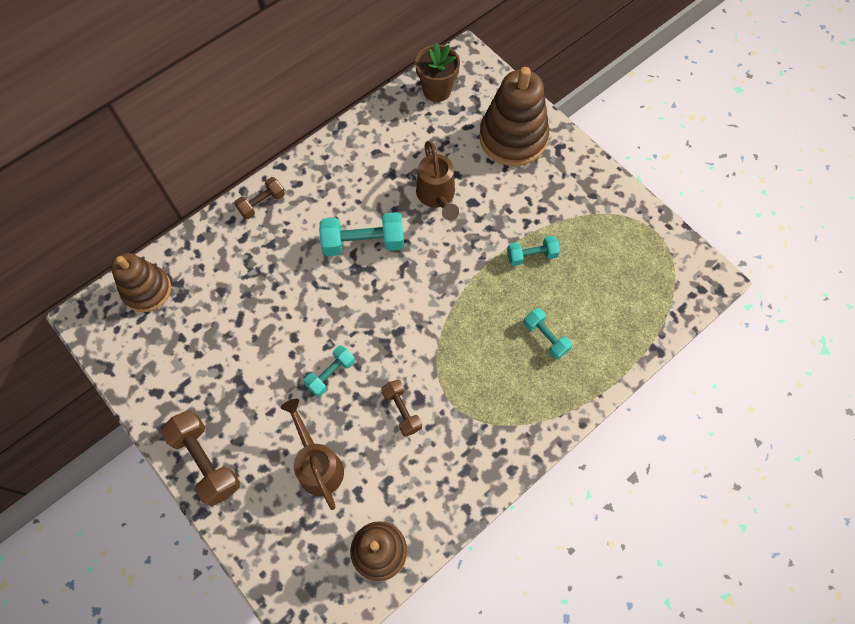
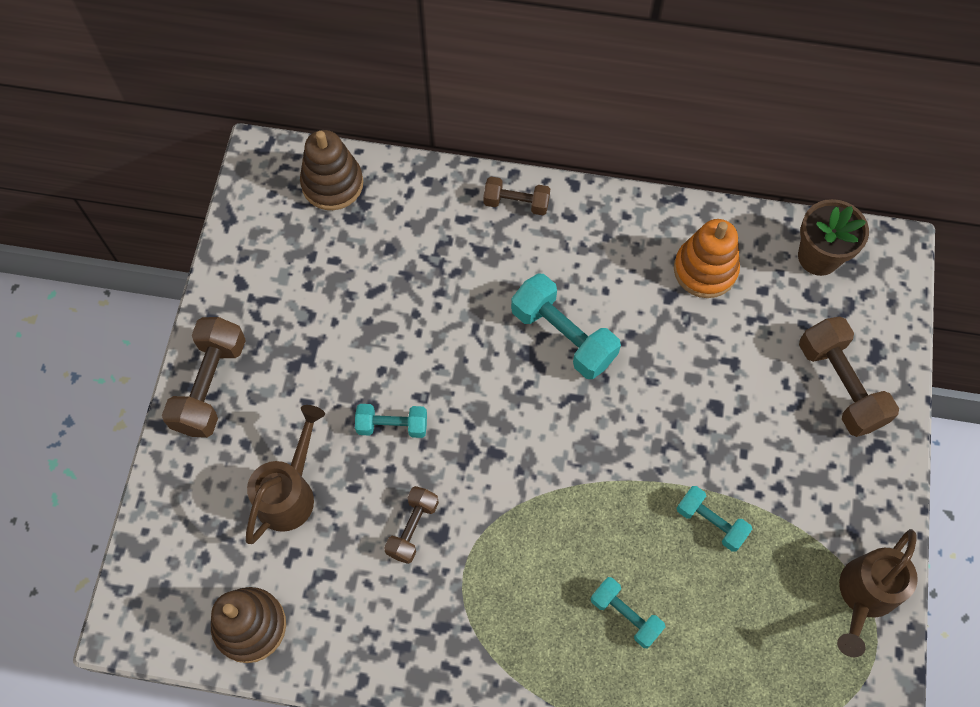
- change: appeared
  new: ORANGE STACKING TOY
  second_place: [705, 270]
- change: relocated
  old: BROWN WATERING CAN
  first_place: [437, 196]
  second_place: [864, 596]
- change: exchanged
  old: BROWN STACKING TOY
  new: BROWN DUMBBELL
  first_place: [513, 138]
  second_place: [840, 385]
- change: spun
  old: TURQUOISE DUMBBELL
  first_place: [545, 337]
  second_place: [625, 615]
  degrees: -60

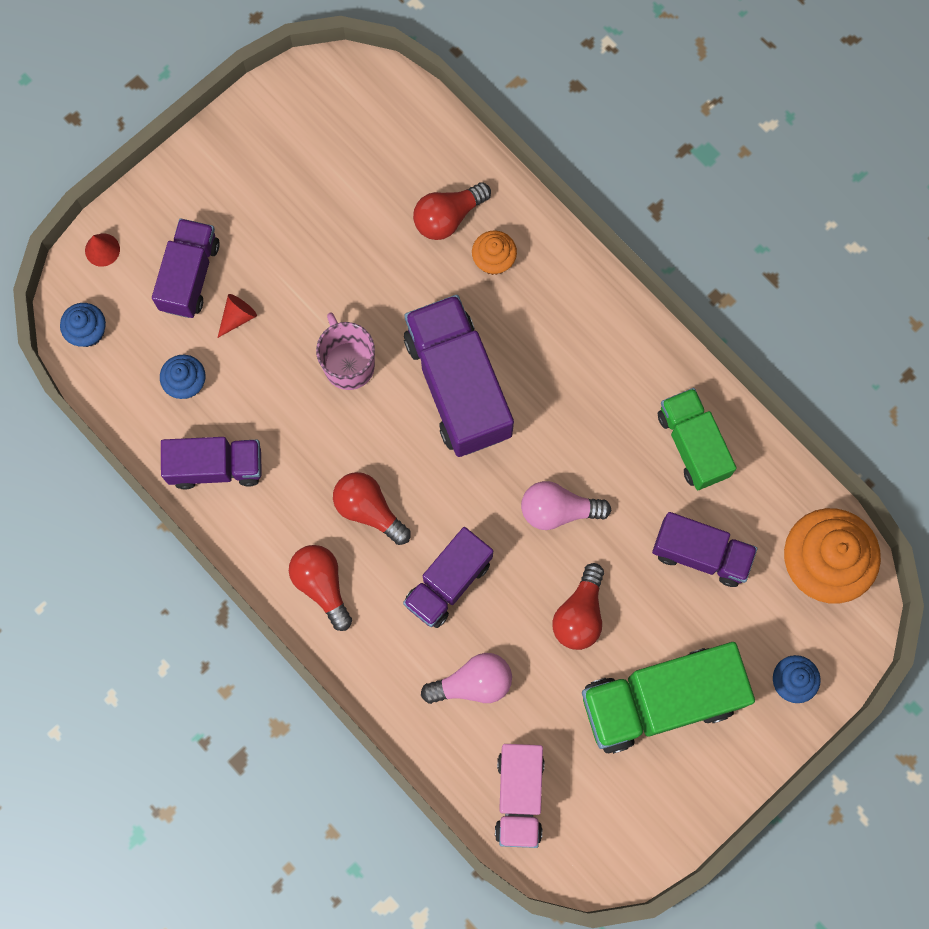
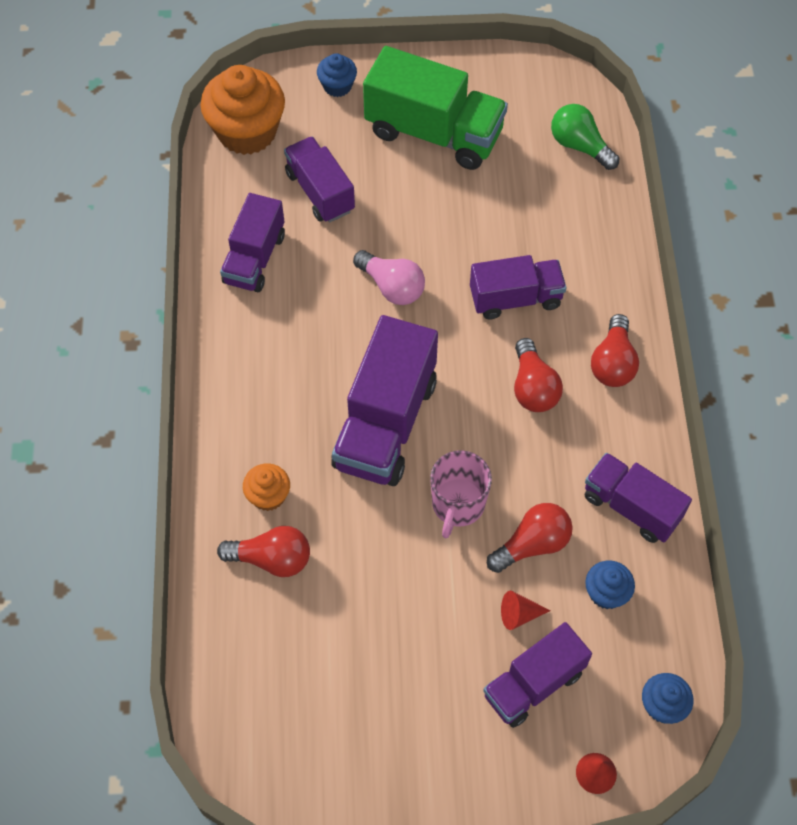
- change: missing
  old: PINK LIGHT BULB
  first_place: [473, 683]
- change: relocated
  old: RED LIGHT BULB
  first_place: [579, 614]
  second_place: [532, 544]
- change: exchanged
  old: PINK TRUCK
  new: GREEN LIGHT BULB
  first_place: [519, 796]
  second_place: [579, 146]
- change: colour
  old: GREEN TRUCK
  new: PURPLE TRUCK
  first_place: [692, 444]
  second_place: [254, 258]

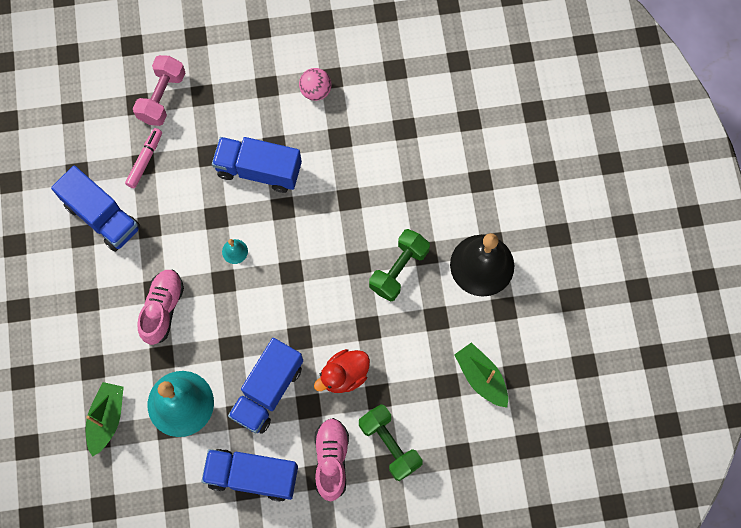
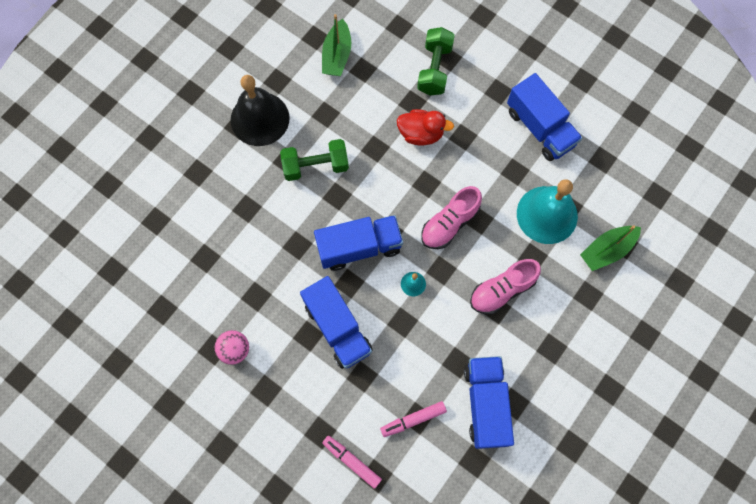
- change: relocated
  old: BLUE TRUCK
  first_place: [268, 391]
  second_place: [359, 247]
- change: relocated
  old: PINK SHOE
  first_place: [331, 460]
  second_place: [449, 223]
- change: exchanged
  old: PINK DUMBBELL
  new: PINK MARKER
  first_place: [162, 97]
  second_place: [352, 462]

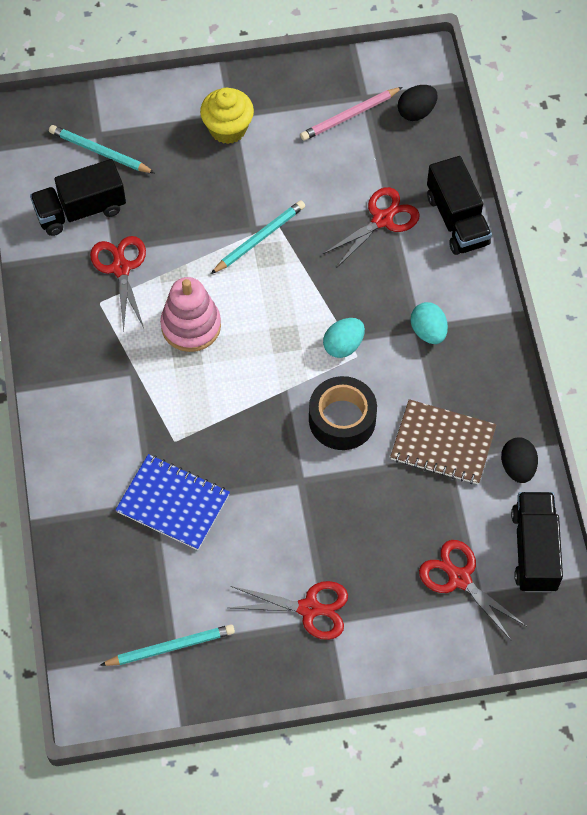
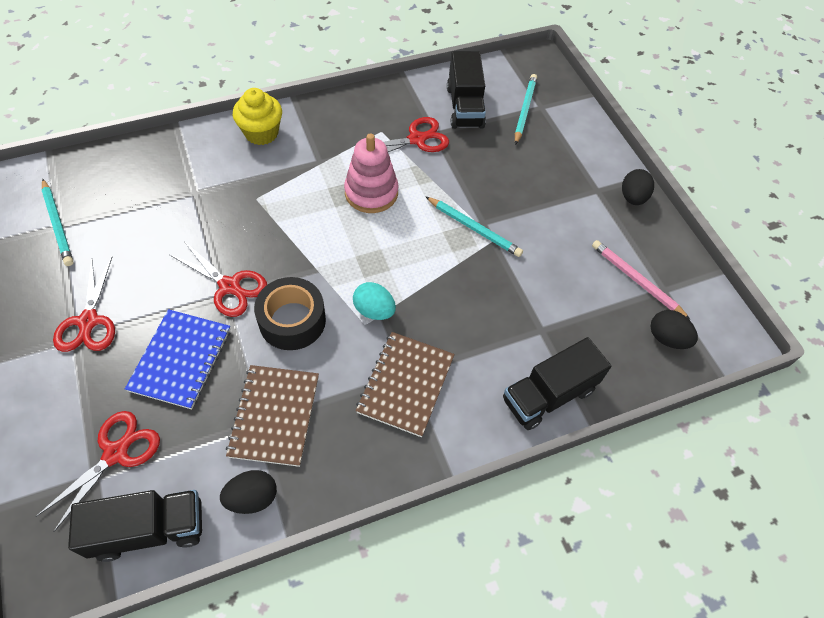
- change: appeared
  new: BLACK EGG
  second_place: [632, 197]
- change: relocated
  old: BLUE NOTEBOOK
  first_place: [173, 503]
  second_place: [181, 360]
- change: relocated
  old: YELLOW CUPCAKE
  first_place: [228, 129]
  second_place: [261, 133]
- change: relocated
  old: RED SCISSORS
  first_place: [382, 220]
  second_place: [229, 286]
- change: exchanged
  old: TURQUOISE EGG
  new: BROWN NOTEBOOK
  first_place: [428, 331]
  second_place: [405, 384]
- change: spun
  old: BLACK TRUCK
  first_place: [80, 210]
  second_place: [464, 107]
  degrees: -150

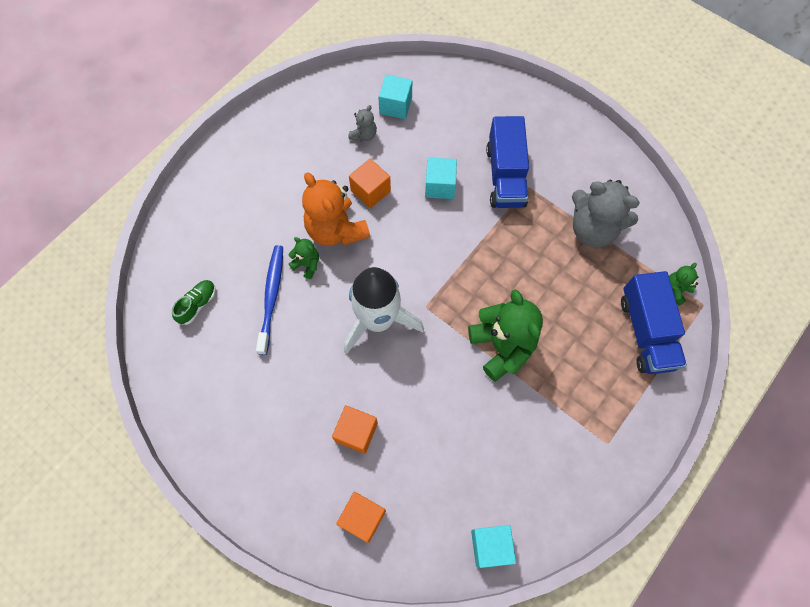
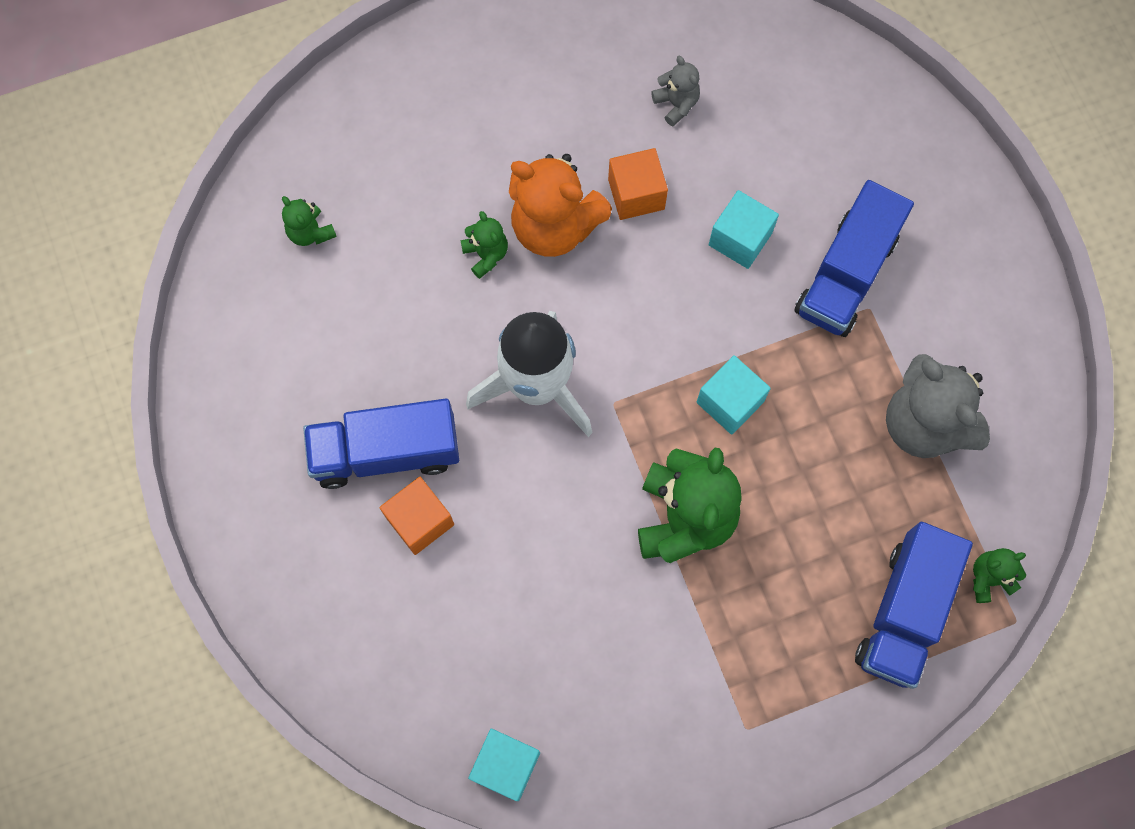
- change: missing
  old: BLUE TOOTHBRUSH
  first_place: [271, 297]
- change: missing
  old: ORANGE CUBE
  first_place: [362, 518]
- change: appeared
  new: BLUE TRUCK
  second_place: [386, 452]
- change: relocated
  old: TURQUOISE CUBE
  first_place: [395, 105]
  second_place: [730, 402]
- change: exchanged
  old: GREEN SHOE
  new: GREEN TEDDY BEAR
  first_place: [197, 304]
  second_place: [310, 232]
- change: spun
  old: ORANGE TEDDY BEAR
  first_place: [336, 230]
  second_place: [554, 226]
  degrees: -60
- change: spun
  old: GREY TEDDY BEAR
  first_place: [364, 135]
  second_place: [676, 104]
  degrees: -90

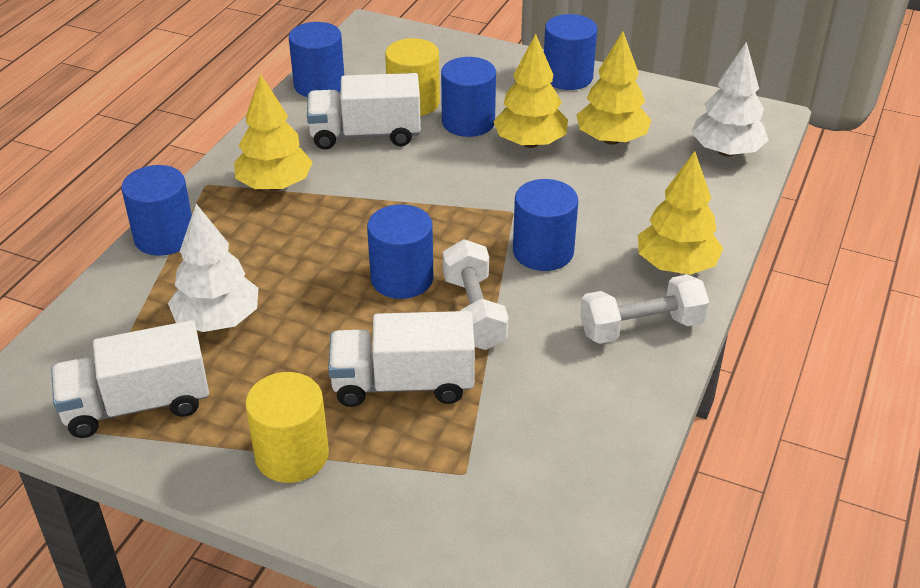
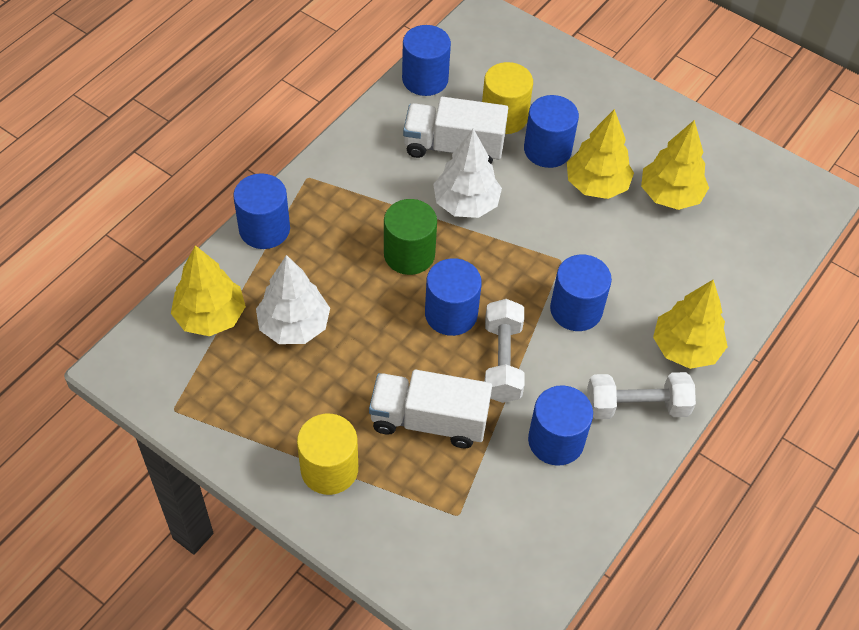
- change: missing
  old: WHITE TRUCK
  first_place: [137, 405]
- change: appeared
  new: GREEN CYLINDER
  second_place: [409, 254]
- change: relocated
  old: YELLOW TREE
  first_place: [275, 185]
  second_place: [210, 316]
- change: relocated
  old: BLUE CYLINDER
  first_place: [567, 77]
  second_place: [556, 440]
- change: relocated
  old: WHITE TREE
  first_place: [726, 151]
  second_place: [466, 203]

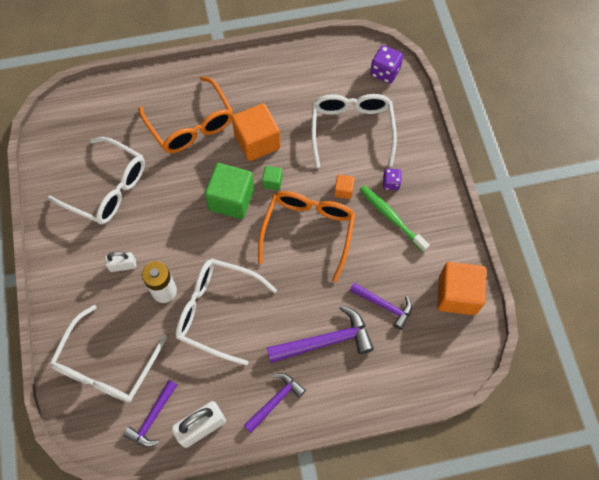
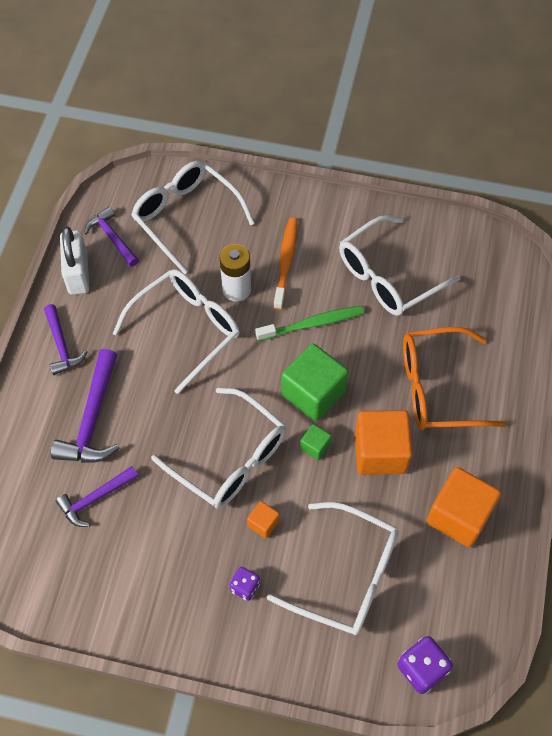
- change: relocated
  old: GREEN TOOTHBRUSH
  first_place: [391, 217]
  second_place: [312, 324]
- change: relocated
  old: ORANGE CUBE
  first_place: [457, 295]
  second_place: [458, 516]
- change: exchanged
  old: WHITE PADLOCK
  new: ORANGE TOOTHBRUSH
  first_place: [123, 265]
  second_place: [286, 262]
- change: colour
  old: ORANGE GLASSES
  new: WHITE GLASSES
  first_place: [308, 231]
  second_place: [230, 459]

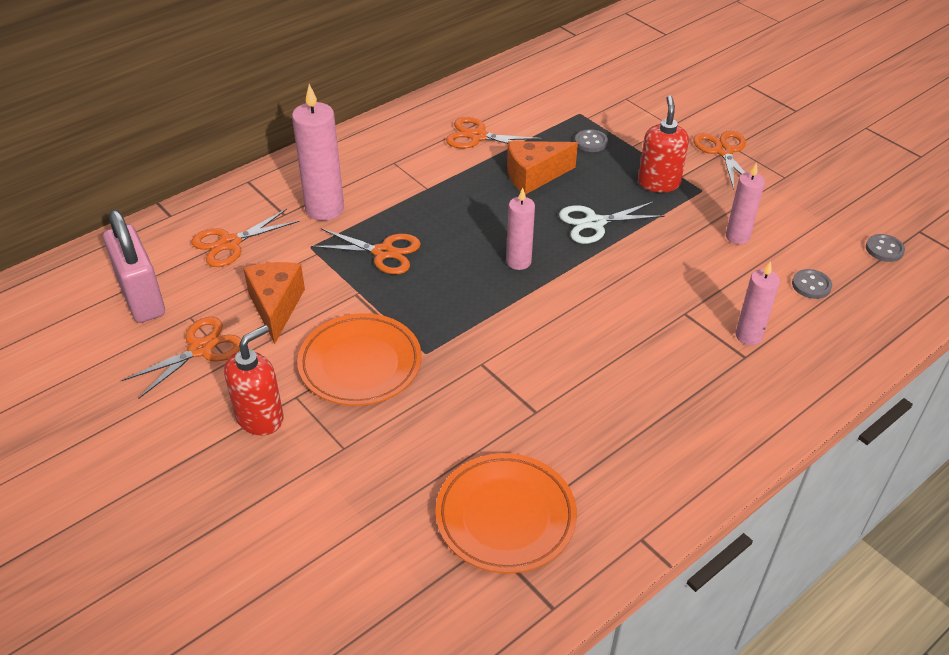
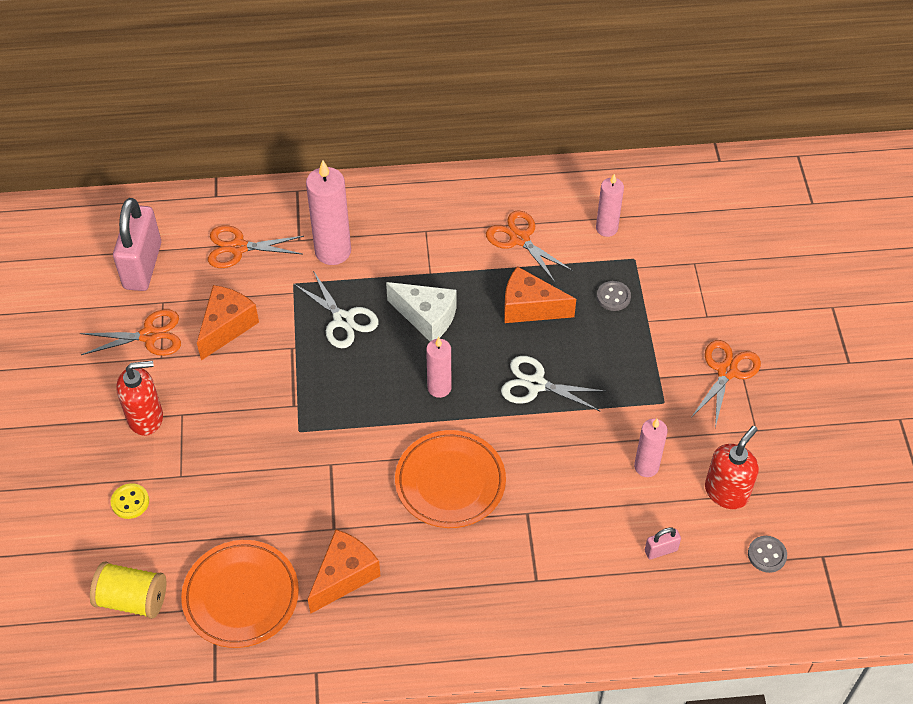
- change: appeared
  new: YELLOW SPOOL
  second_place: [132, 599]
- change: appeared
  new: YELLOW BUTTON
  second_place: [130, 502]
- change: appeared
  new: ORANGE CHEESE
  second_place: [344, 576]
- change: appeared
  new: WHITE CHEESE
  second_place: [426, 317]
- change: relocated
  old: ORANGE PLATE
  first_place: [360, 364]
  second_place: [450, 482]
- change: relocated
  old: RED SOAP DISPENSER
  first_place: [658, 183]
  second_place: [726, 492]
- change: relocated
  old: PINK CANDLE
  first_place: [748, 336]
  second_place: [606, 228]
- change: exchanged
  old: GREY BUTTON
  new: PINK PADLOCK
  first_place: [811, 285]
  second_place: [661, 550]
- change: colour
  old: ORANGE SCISSORS
  new: WHITE SCISSORS
  first_place: [383, 252]
  second_place: [343, 320]

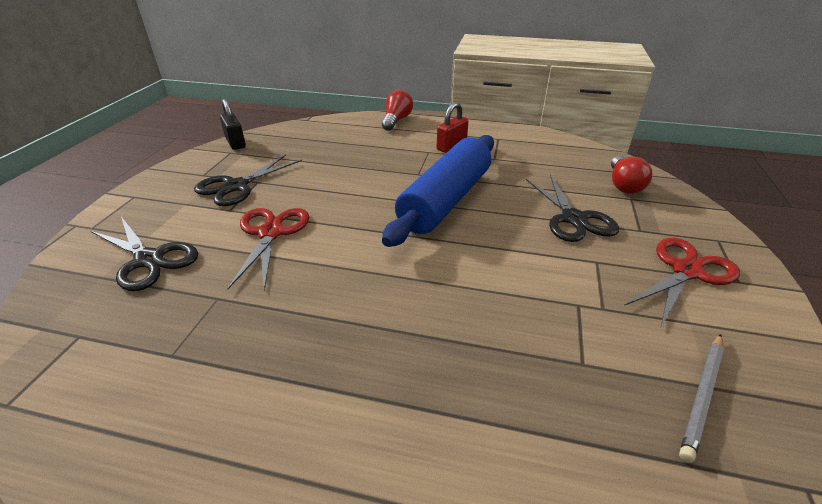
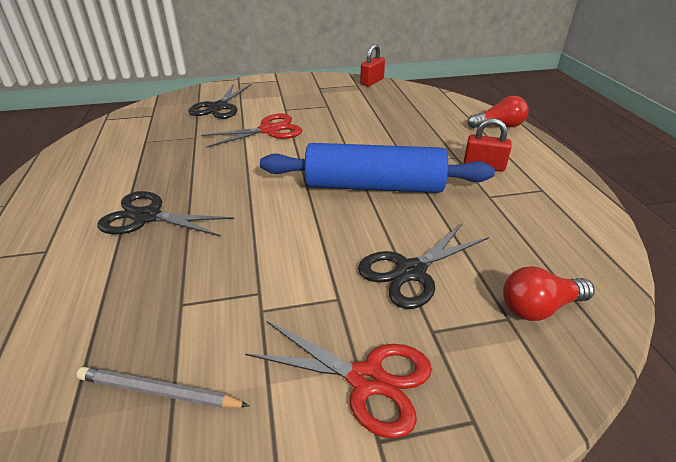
- change: relocated
  old: BLACK SCISSORS
  first_place: [236, 186]
  second_place: [147, 217]
- change: colour
  old: BLACK PADLOCK
  new: RED PADLOCK
  first_place: [235, 143]
  second_place: [372, 82]

